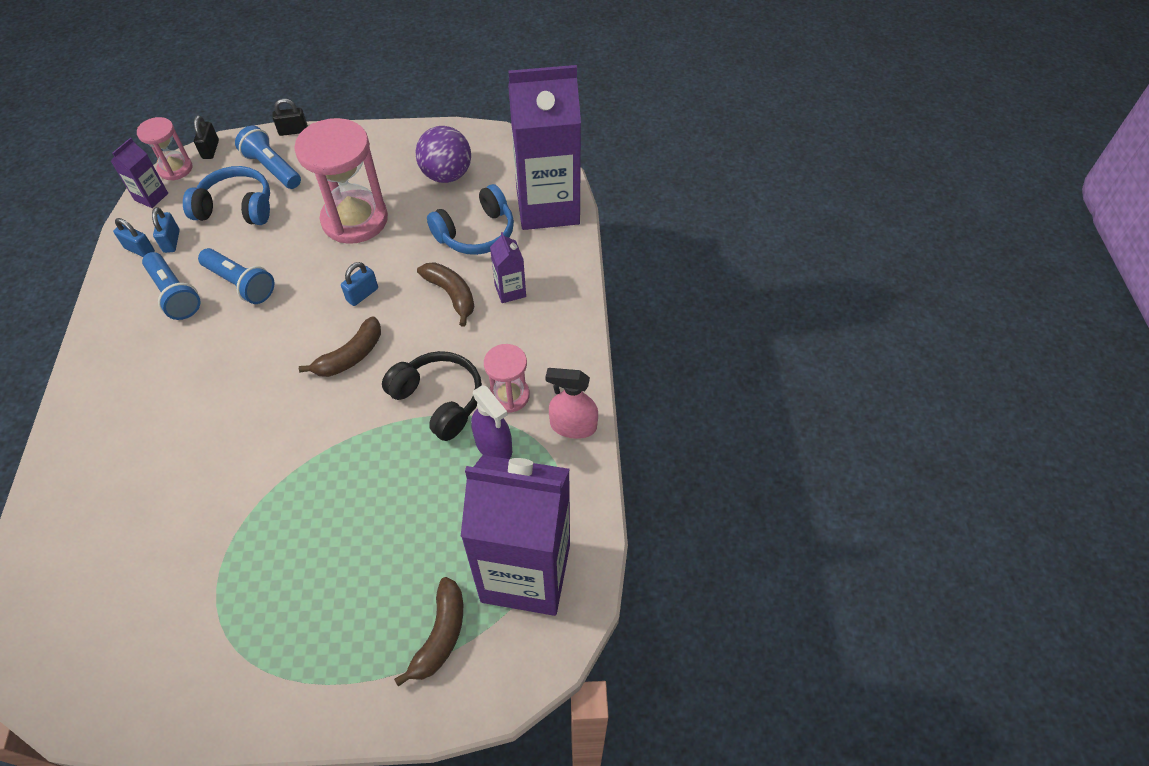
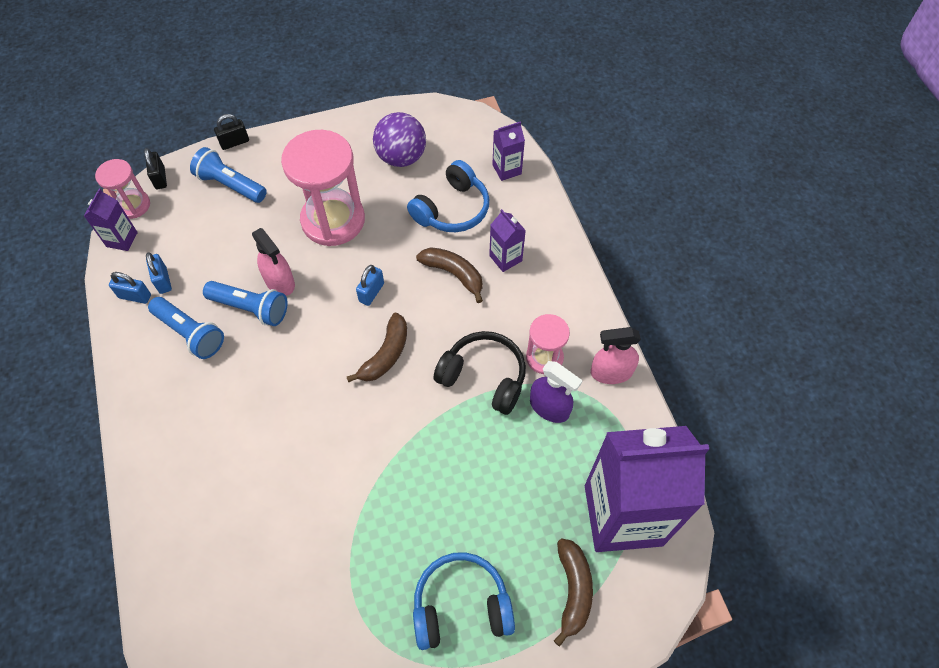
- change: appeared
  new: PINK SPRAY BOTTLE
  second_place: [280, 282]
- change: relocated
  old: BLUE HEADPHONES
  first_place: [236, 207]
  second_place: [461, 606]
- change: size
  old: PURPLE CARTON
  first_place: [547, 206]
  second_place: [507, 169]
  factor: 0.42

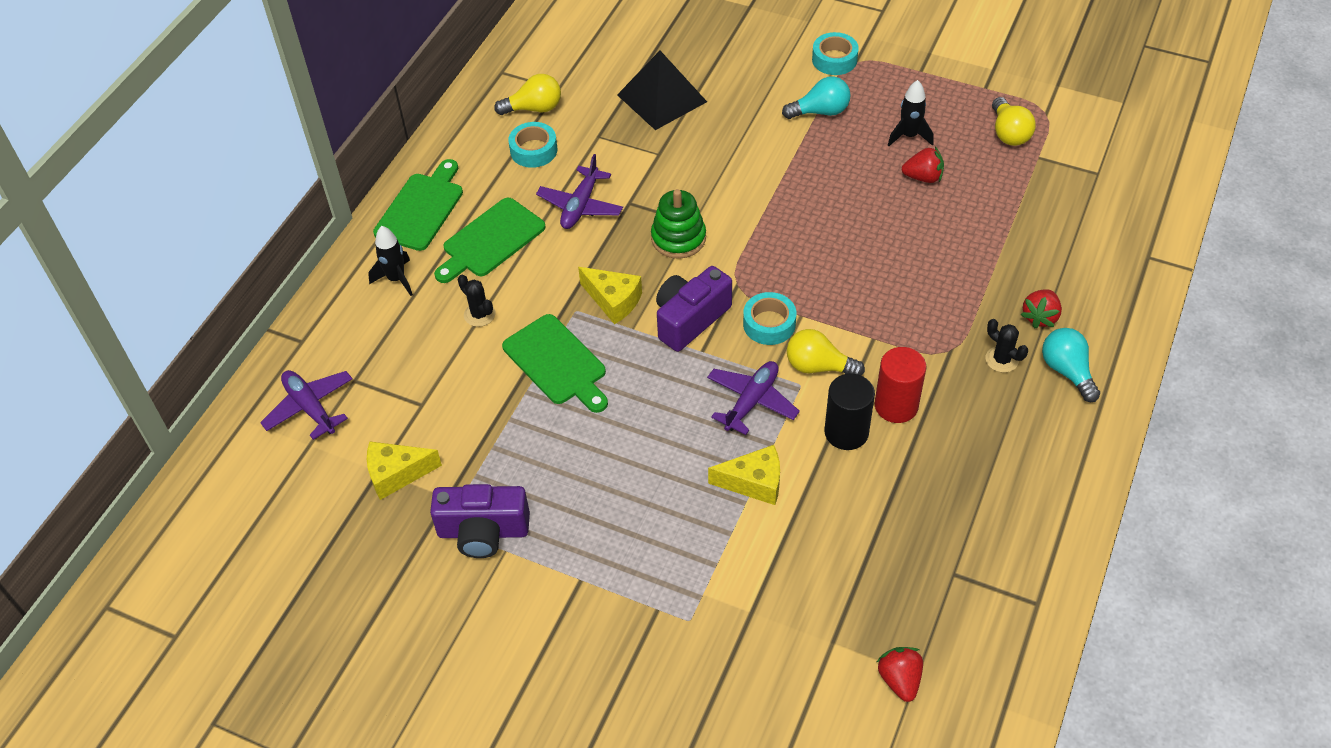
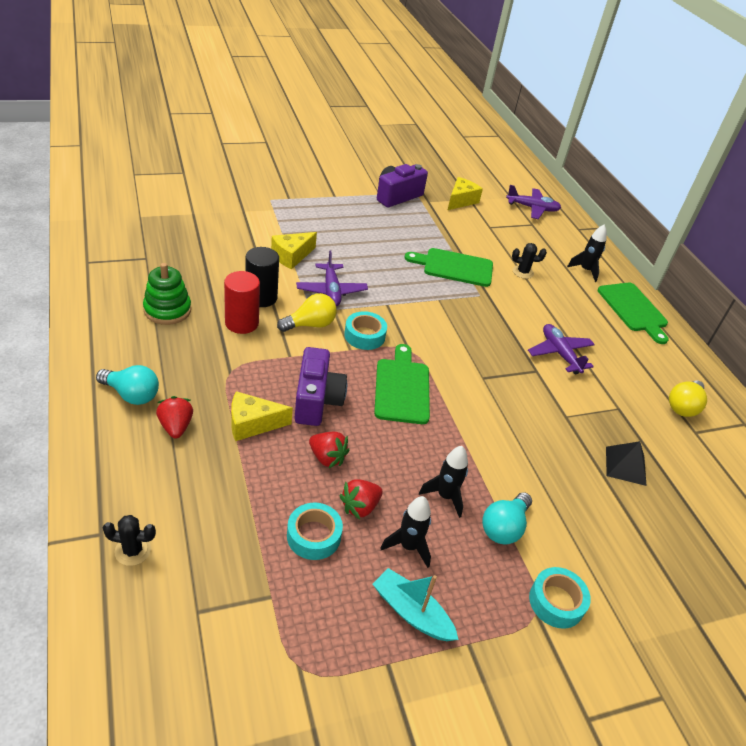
- change: missing
  old: YELLOW LIGHT BULB
  first_place: [1009, 133]
- change: appeared
  new: TURQUOISE BOAT
  second_place: [411, 612]
- change: appeared
  new: BLACK ROCKET
  second_place: [445, 496]
- change: relocated
  old: GREEN CUTTING BOARD
  first_place: [491, 240]
  second_place: [402, 388]
- change: relocated
  old: TURQUOISE TAPE
  first_place: [533, 150]
  second_place: [313, 536]
- change: relocated
  old: YELLOW CHEESE
  first_place: [613, 301]
  second_place: [252, 424]
- change: relocated
  old: GREEN STACKING TOY
  first_place: [678, 238]
  second_place: [167, 310]
- change: relocated
  old: PURPLE CAMERA
  first_place: [690, 319]
  second_place: [317, 400]
- change: relocated
  old: RED STRAWBERRY
  first_place: [899, 680]
  second_place: [327, 458]
- change: relocated
  old: BLACK CACTUS
  first_place: [1001, 359]
  second_place: [133, 550]
- change: size
  old: BLACK PYRAMID
  first_place: [662, 98]
  second_place: [625, 465]
  factor: 0.6

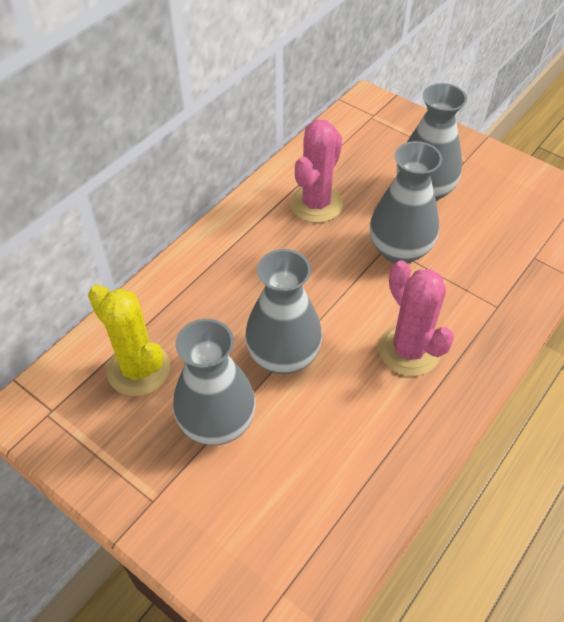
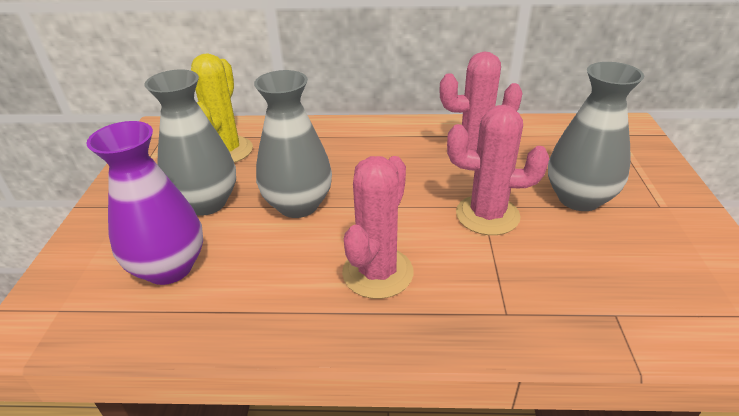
- change: appeared
  new: PURPLE VASE
  second_place: [169, 267]
- change: exchanged
  old: GREY VASE
  new: PINK CACTUS
  first_place: [399, 250]
  second_place: [487, 215]

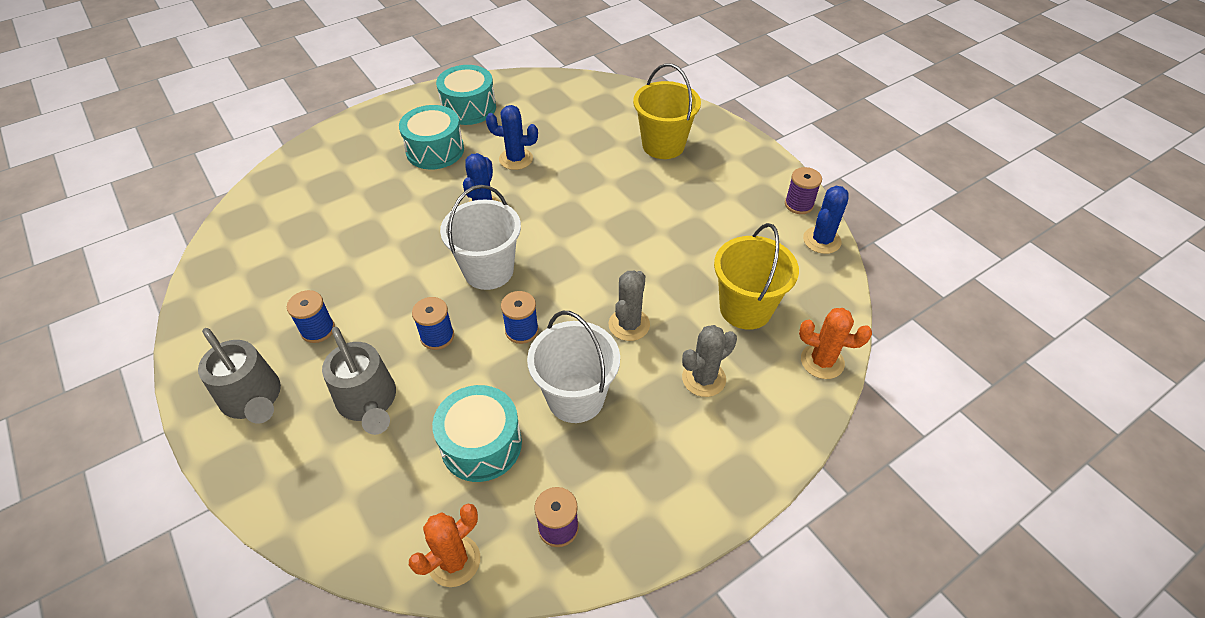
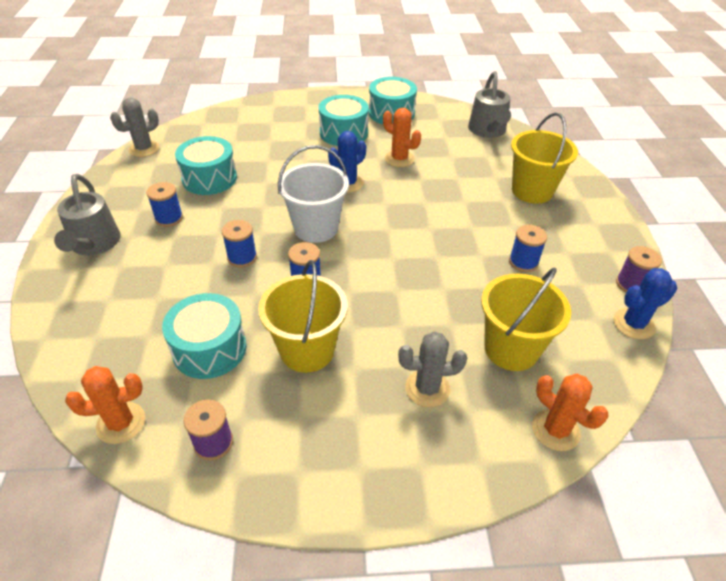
- change: appeared
  new: TURQUOISE DRUM
  second_place: [209, 178]
- change: appeared
  new: BLUE SPOOL
  second_place: [523, 262]
- change: relocated
  old: GREY WATERING CAN
  first_place: [369, 403]
  second_place: [488, 131]
- change: relocated
  old: GREY CACTUS
  first_place: [629, 325]
  second_place: [144, 149]
- change: colour
  old: BLUE CACTUS
  new: ORANGE CACTUS
  first_place: [516, 159]
  second_place: [399, 159]
- change: colour
  old: WHITE BUCKET
  new: YELLOW BUCKET
  first_place: [576, 398]
  second_place: [307, 350]

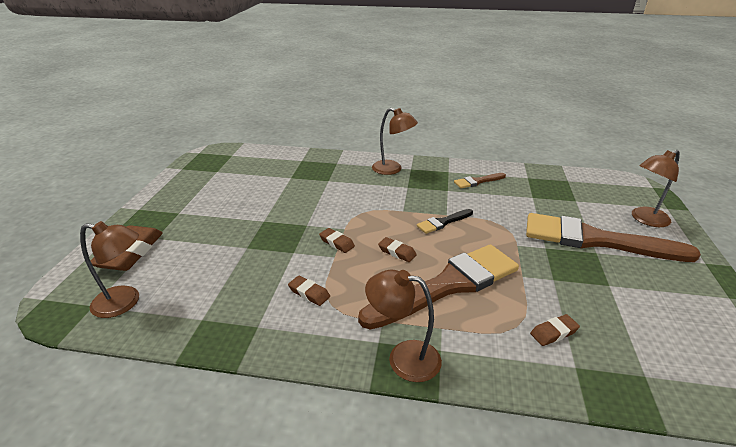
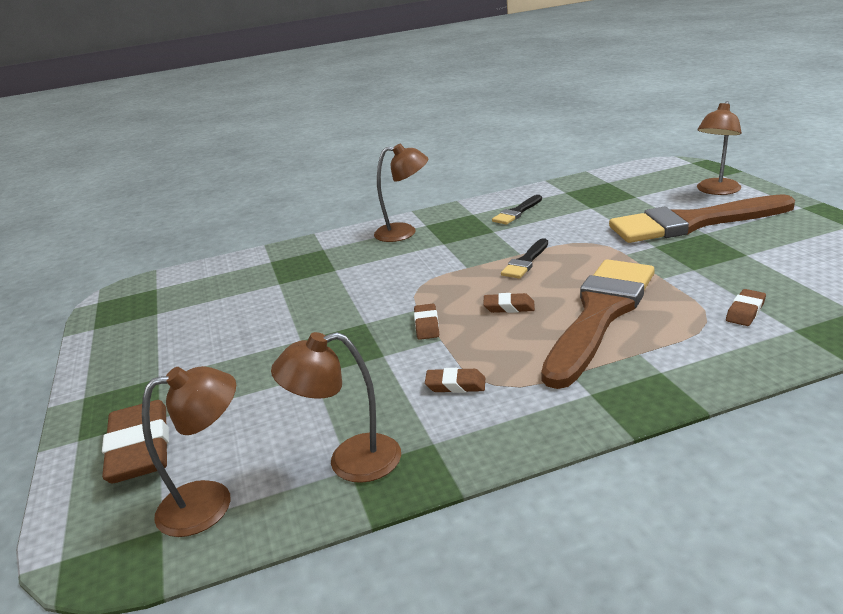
- change: relocated
  old: BROWN LAMP
  first_place: [403, 358]
  second_place: [350, 461]
- change: colour
  old: BROWN BRUSH
  new: BLACK BRUSH
  first_place: [477, 181]
  second_place: [517, 212]
- change: spun
  old: BROWN ERASER
  first_place: [337, 243]
  second_place: [427, 325]
  degrees: 75

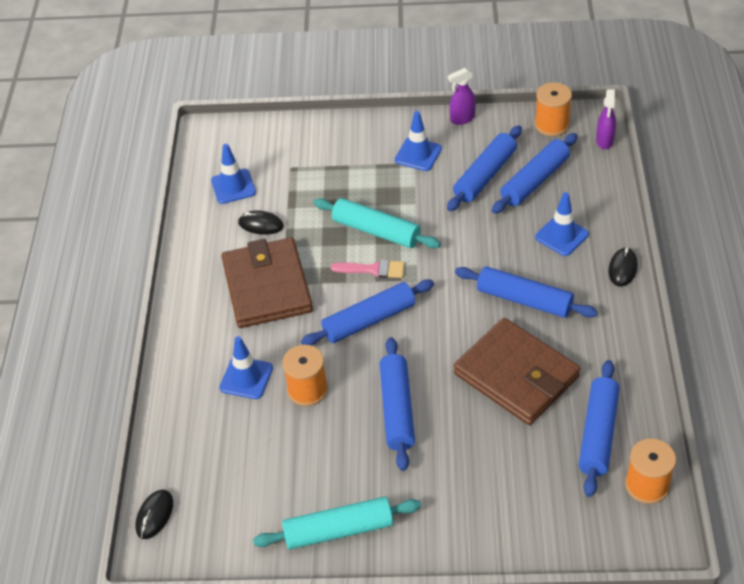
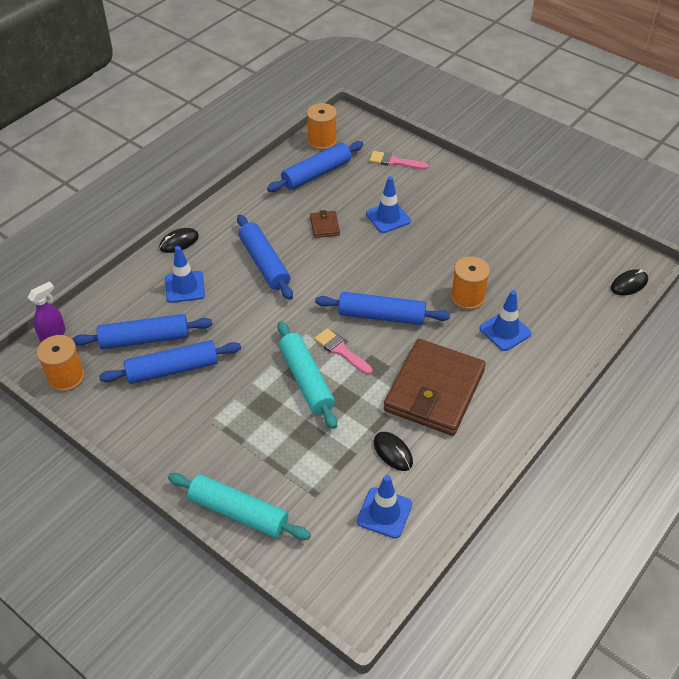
- change: missing
  old: BLUE ROLLING PIN
  first_place: [397, 409]
- change: missing
  old: PURPLE SPRAY BOTTLE
  first_place: [462, 119]
- change: appeared
  new: PINK BRUSH
  second_place: [394, 161]
- change: relocated
  old: TURQUOISE ROLLING PIN
  first_place: [338, 530]
  second_place: [238, 512]
- change: relocated
  old: BLUE TRAFFIC CONE
  first_place: [418, 154]
  second_place: [388, 217]
- change: size
  old: BROWN WALLET
  first_place: [516, 375]
  second_place: [324, 226]
  factor: 0.41

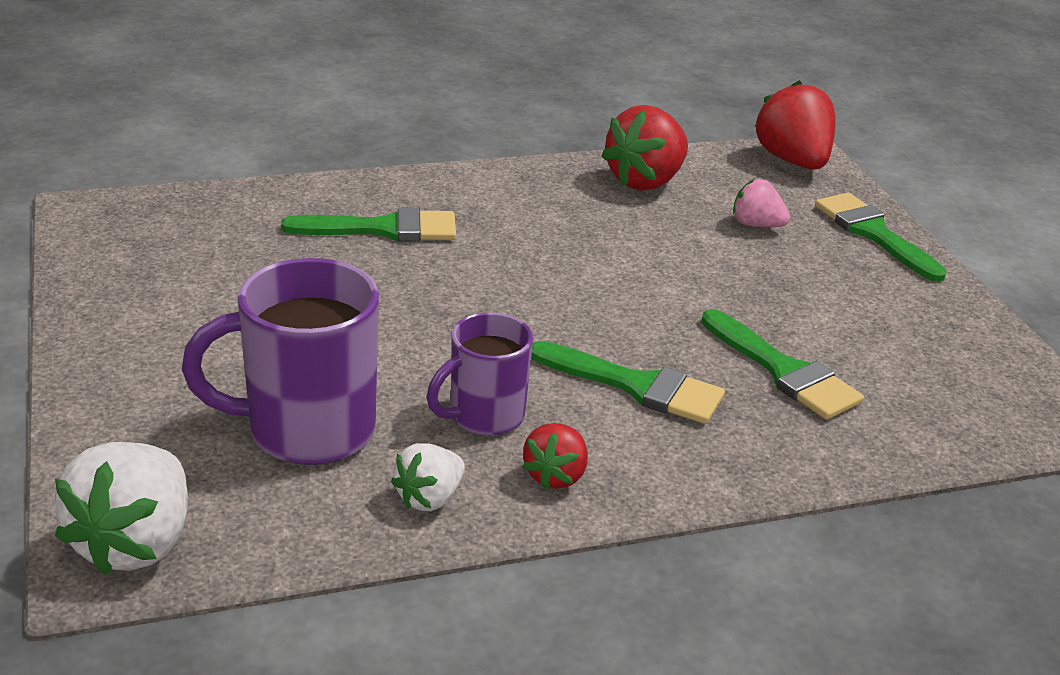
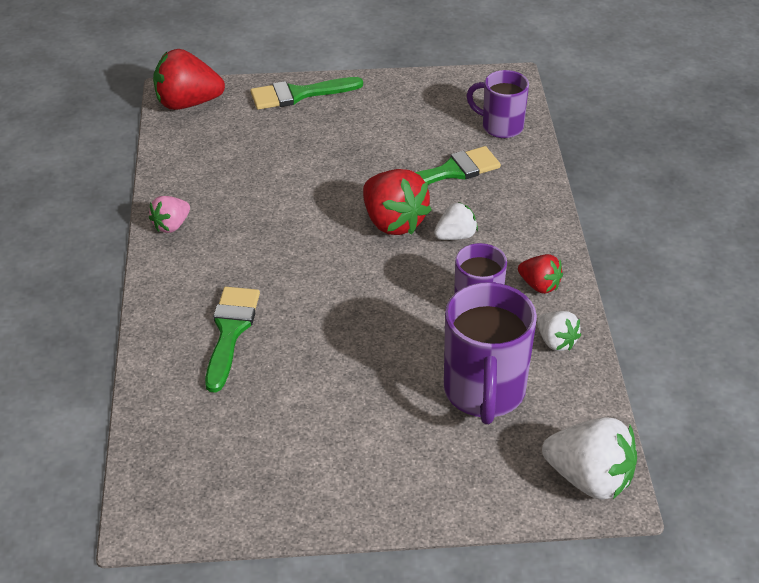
- change: appeared
  new: PURPLE MUG
  second_place: [501, 126]
- change: relocated
  old: RED STRAWBERRY
  first_place: [645, 181]
  second_place: [393, 222]
- change: relocated
  old: PINK STRAWBERRY
  first_place: [756, 225]
  second_place: [171, 225]
- change: exchanged
  old: GREEN BRUSH
  new: WHITE STRAWBERRY
  first_place: [637, 386]
  second_place: [456, 236]

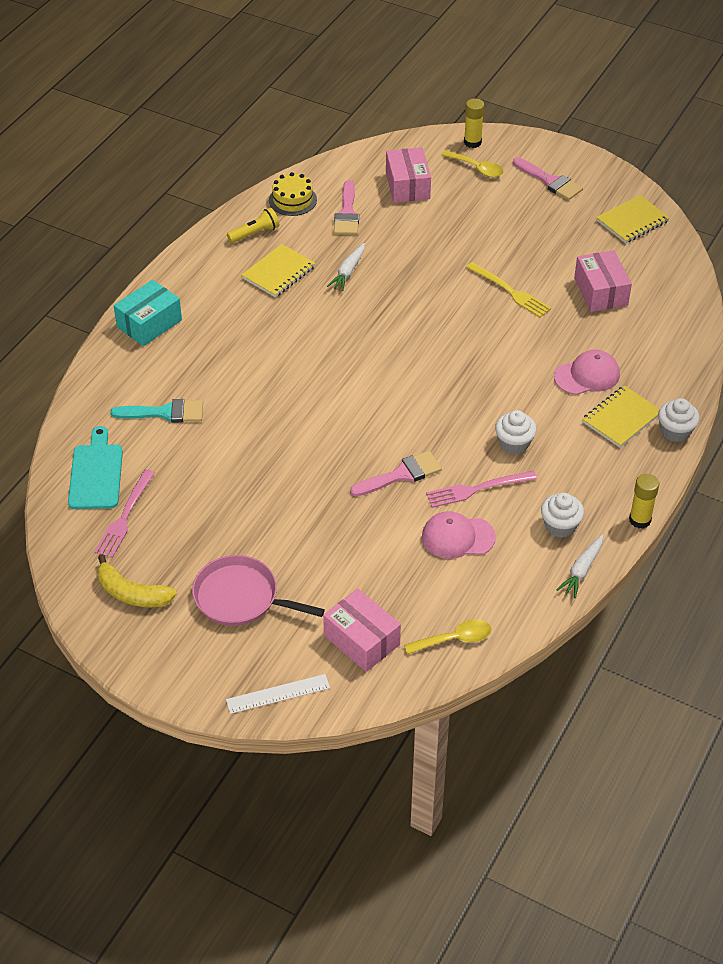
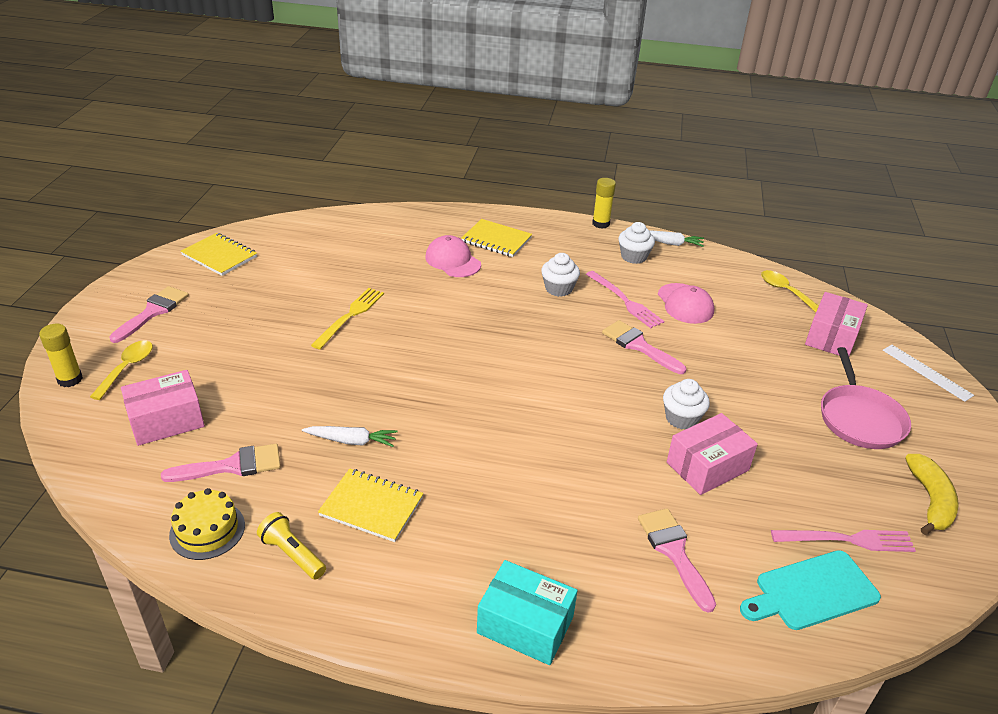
- change: relocated
  old: PINK BOX
  first_place: [600, 292]
  second_place: [707, 466]
- change: relocated
  old: WHITE CUPCAKE
  first_place: [675, 431]
  second_place: [681, 418]
- change: colour
  old: TURQUOISE BRUSH
  new: PINK BRUSH
  first_place: [165, 412]
  second_place: [674, 552]

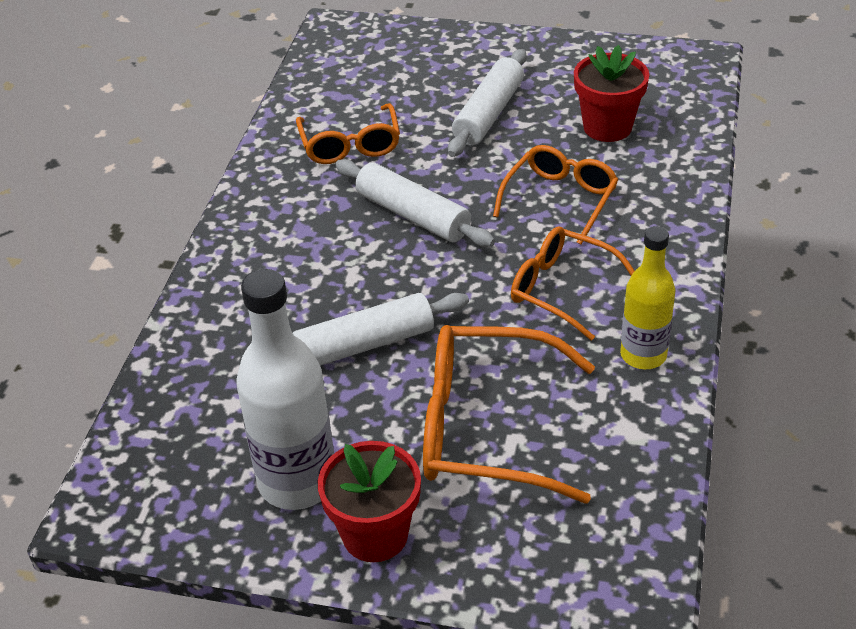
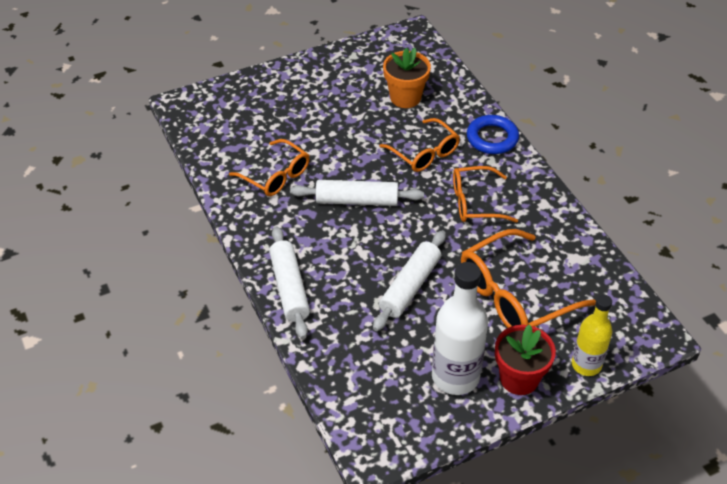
- change: appeared
  new: BLUE RING
  second_place: [492, 138]
- change: relocated
  old: WHITE ROLLING PIN
  first_place: [488, 114]
  second_place: [289, 288]
- change: relocated
  old: YELLOW BOTTLE
  first_place: [643, 355]
  second_place: [586, 364]
- change: colour
  old: RED FLOWER POT
  new: ORANGE FLOWER POT
  first_place: [607, 127]
  second_place: [405, 97]
- change: spun
  old: ORANGE GLASSES
  first_place: [559, 200]
  second_place: [424, 153]
  degrees: 150

